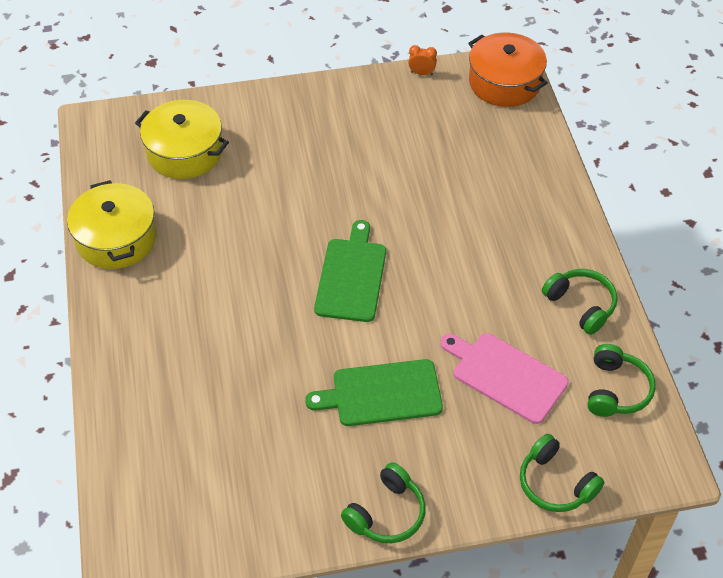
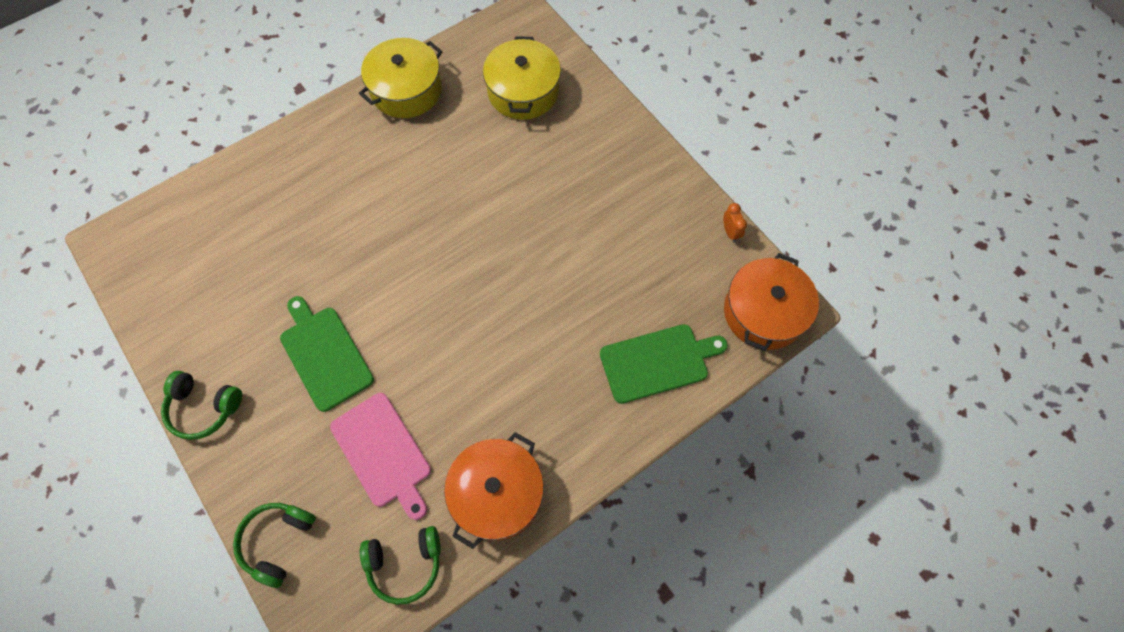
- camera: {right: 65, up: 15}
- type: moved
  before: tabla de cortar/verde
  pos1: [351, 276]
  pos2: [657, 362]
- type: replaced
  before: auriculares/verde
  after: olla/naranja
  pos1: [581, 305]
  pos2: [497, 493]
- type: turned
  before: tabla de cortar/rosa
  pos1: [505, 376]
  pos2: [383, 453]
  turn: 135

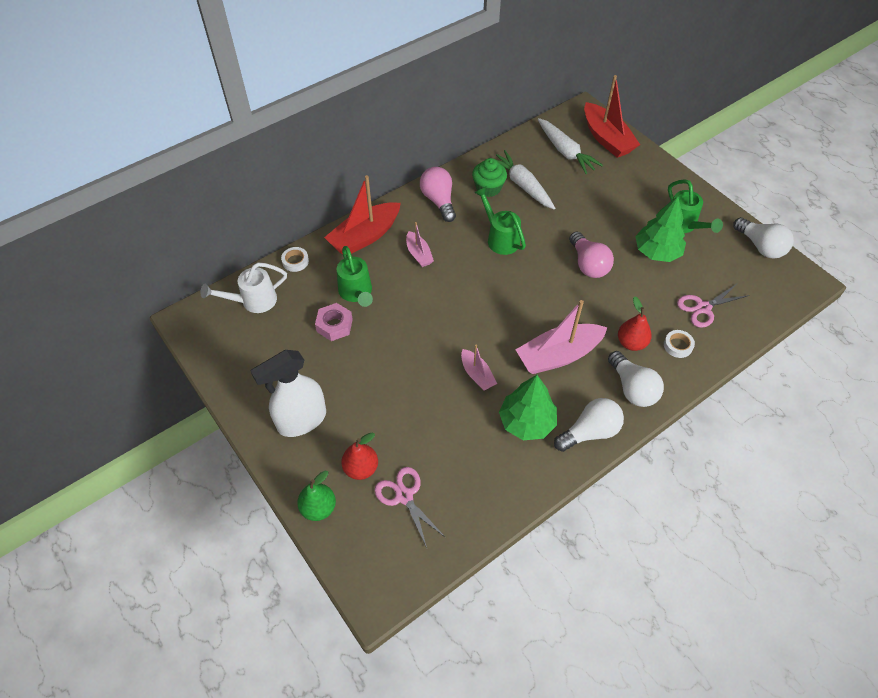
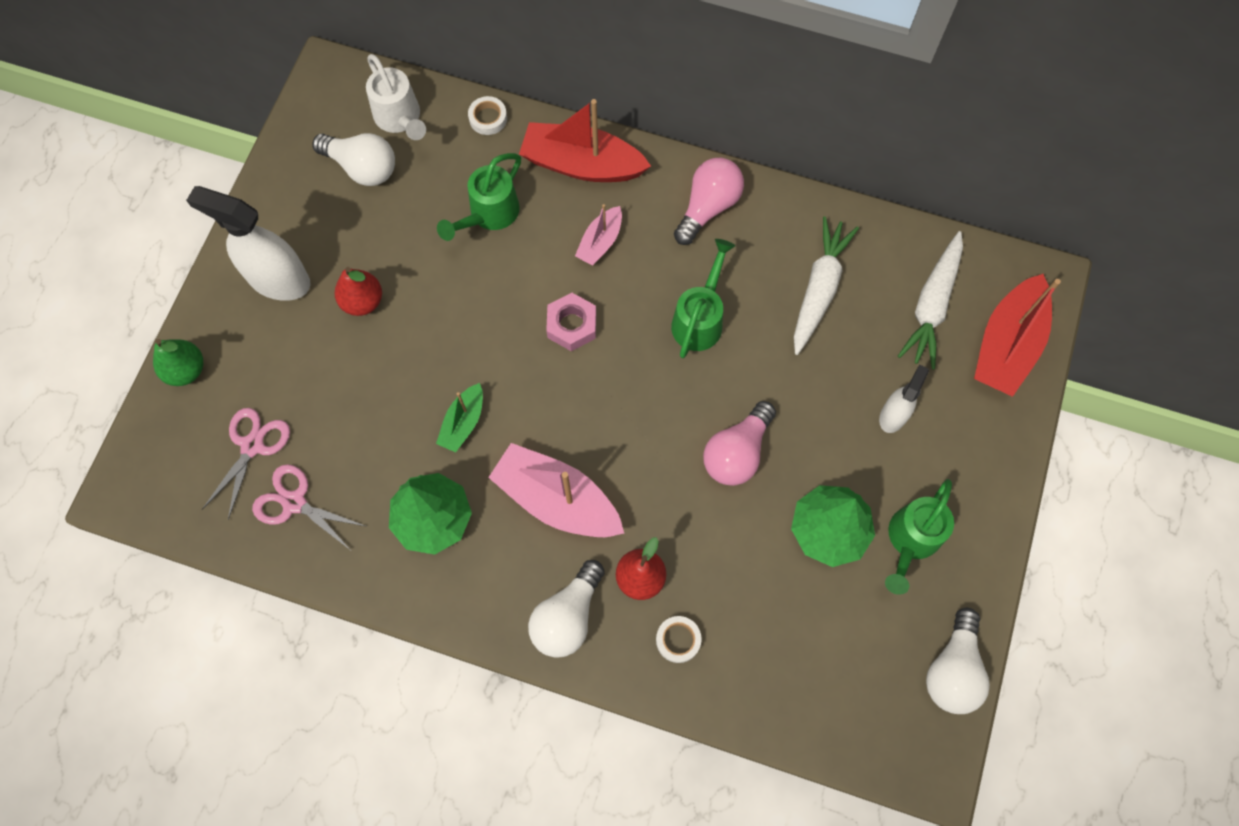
- camera: {right: 55, up: 15}
- type: removed
  before: magdalena/verde
  pos1: [488, 188]
- type: turned
  before: regadera/blanco
  pos1: [253, 301]
  pos2: [400, 118]
  turn: -150
- type: moved
  before: tijeras/rosa
  pos1: [703, 308]
  pos2: [294, 502]
- type: moved
  before: tuerca/rosa
  pos1: [334, 325]
  pos2: [571, 325]
- type: recoloured
  before: barco/rosa
  after: barco/verde
  pos1: [477, 375]
  pos2: [463, 422]
- type: moved
  before: bombilla/blanco
  pos1: [590, 432]
  pos2: [362, 167]
- type: moved
  before: pera/rojo
  pos1: [361, 468]
  pos2: [363, 301]
- type: added
  after: pulverizador/blanco
  pos2: [893, 415]

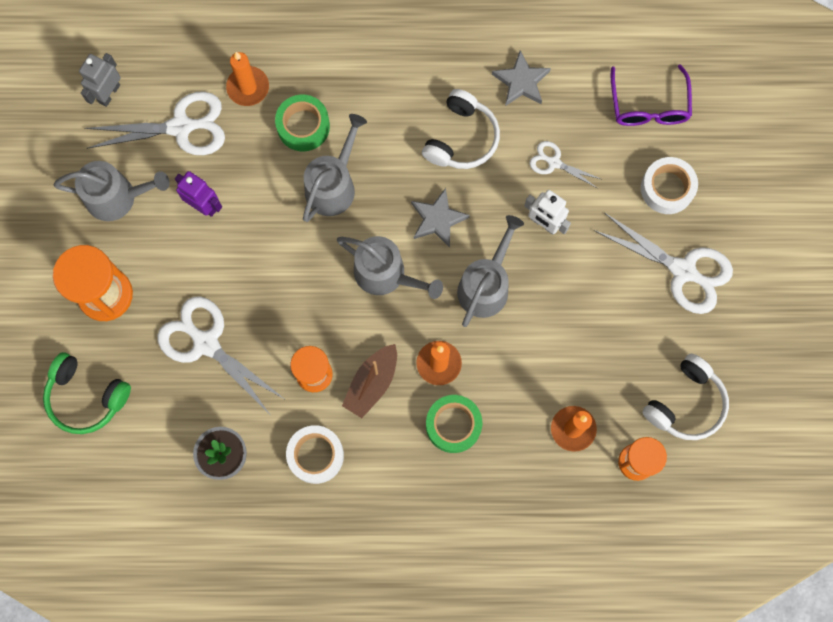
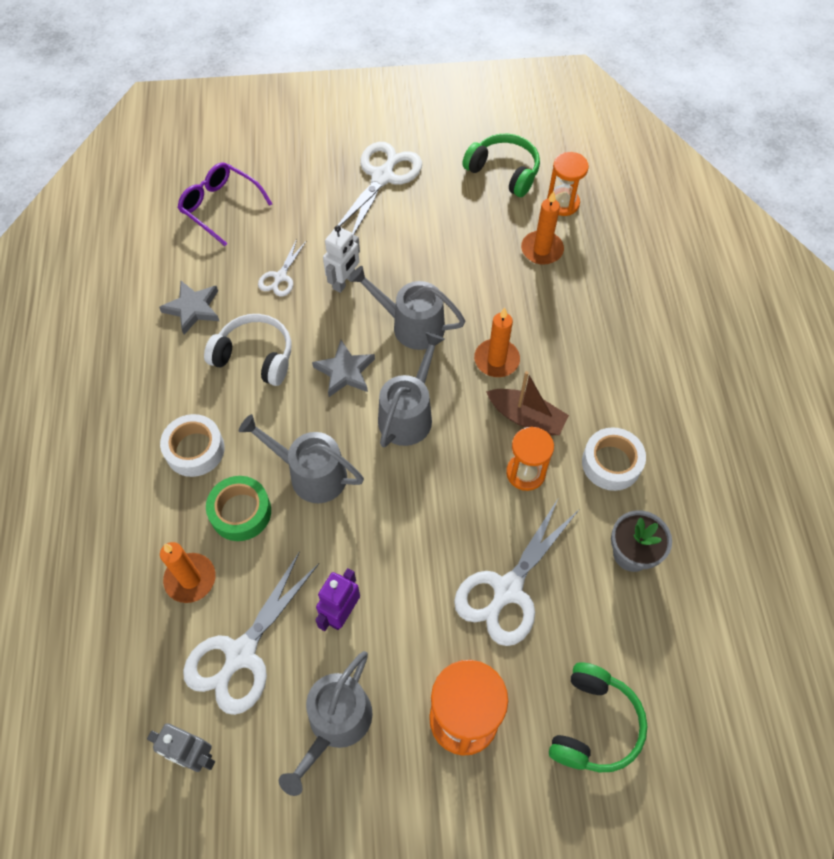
- camera: {right: -95, up: -15}
- type: turned
  before: gafas/morado
  pos1: [648, 105]
  pos2: [220, 207]
  turn: -135
- type: turned
  before: tijeras/blanco
  pos1: [181, 127]
  pos2: [241, 654]
  turn: -135
- type: moved
  before: cinta adhesiva/blanco
  pos1: [667, 188]
  pos2: [195, 450]
- type: turned
  before: regadera/gris
  pos1: [117, 197]
  pos2: [336, 723]
  turn: -150
- type: recoloured
  before: auriculares/blanco
  after: auriculares/verde
  pos1: [685, 403]
  pos2: [504, 172]
- type: removed
  before: cinta adhesiva/verde
  pos1: [453, 425]

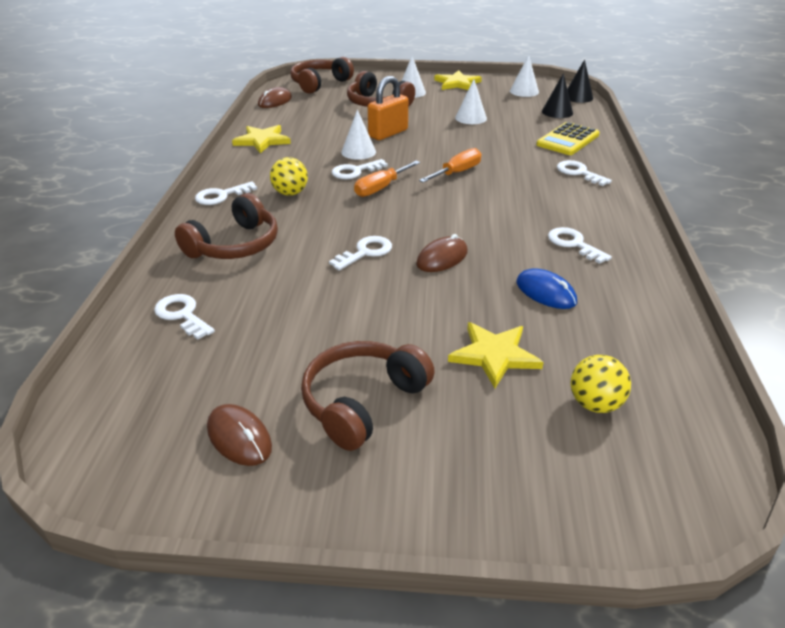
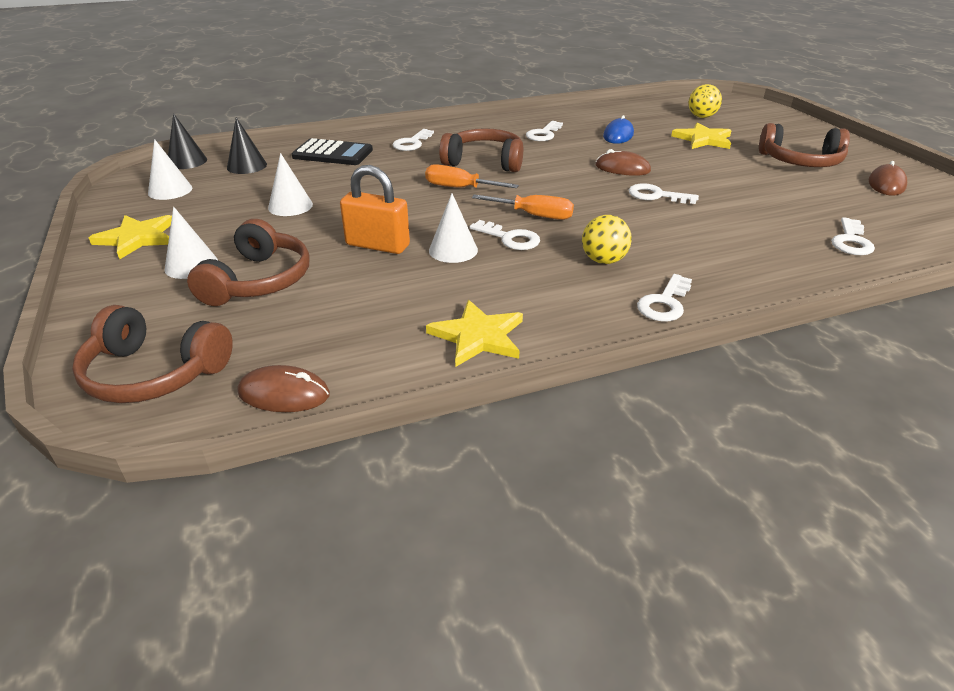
- camera: {right: -115, up: 0}
- type: recoloured
  before: calculadora/amarillo
  after: calculadora/negro
  pos1: [568, 140]
  pos2: [333, 154]
- type: turned
  before: llave/blanco
  pos1: [221, 196]
  pos2: [664, 303]
  turn: 90
- type: moved
  before: auriculares/marrón
  pos1: [235, 245]
  pos2: [484, 162]

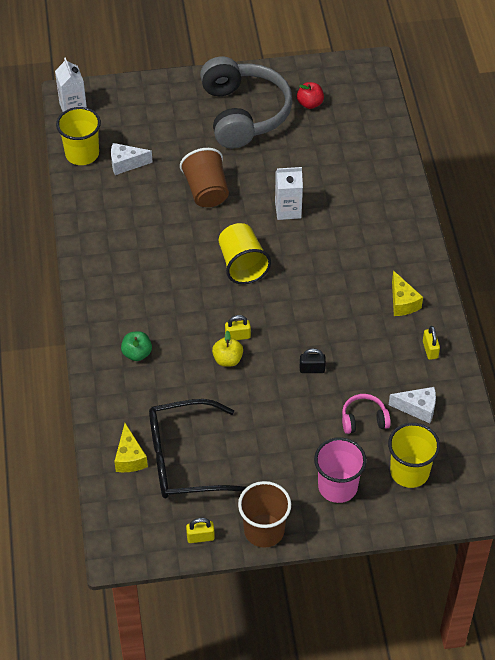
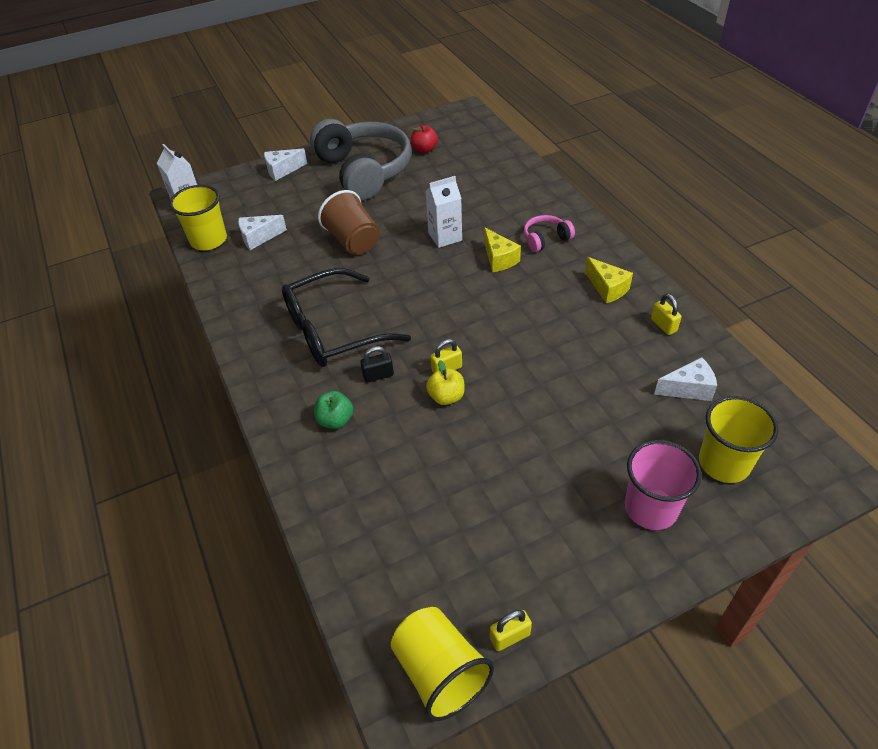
- camera: {right: -15, up: -5}
- type: moved
  before: vaso/amarillo
  pos1: [242, 265]
  pos2: [440, 672]
- type: moved
  before: candado/negro
  pos1: [312, 369]
  pos2: [378, 375]
- type: moved
  before: auriculares/rosa
  pos1: [364, 419]
  pos2: [546, 239]
- type: moved
  before: gafas/negro
  pos1: [184, 459]
  pos2: [333, 331]
- type: moved
  before: queso/amarillo
  pos1: [130, 457]
  pos2: [499, 259]
- type: removed
  before: vaso/marrón
  pos1: [264, 530]
- type: added
  after: queso/blanco
  pos2: [282, 170]

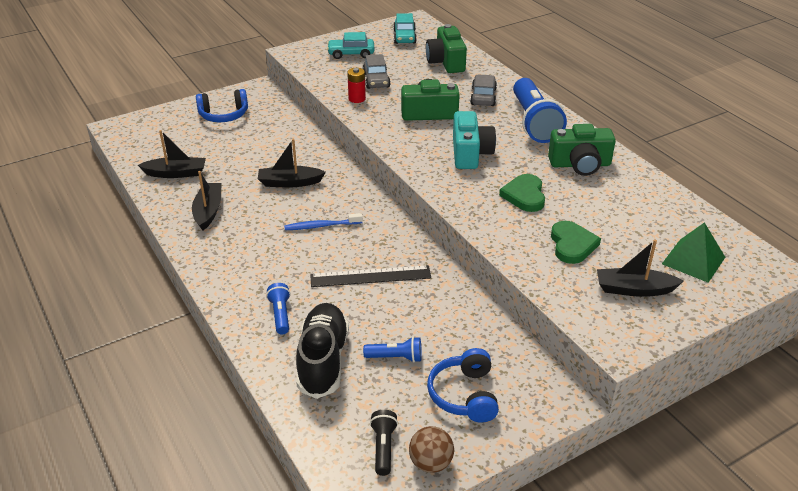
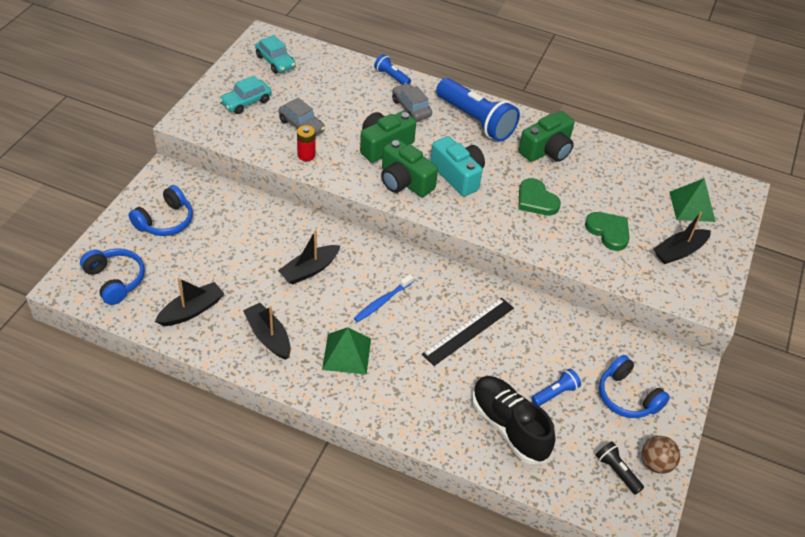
- camera: {right: -40, up: 10}
- type: moved
  before: cámara/verde
  pos1: [446, 62]
  pos2: [404, 181]
- type: moved
  before: lámpara de mano/azul
  pos1: [280, 314]
  pos2: [391, 76]
- type: added
  after: auriculares/azul
  pos2: [115, 280]
- type: added
  after: pirámide/verde
  pos2: [347, 353]

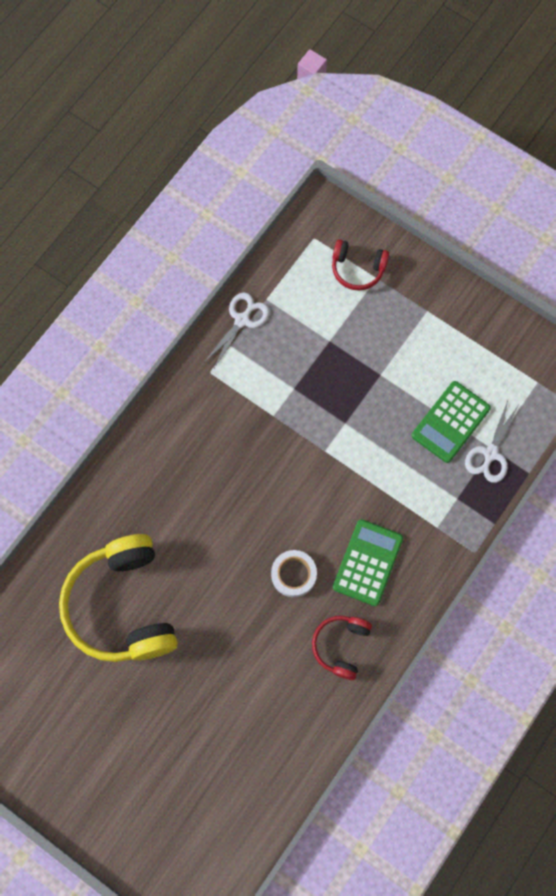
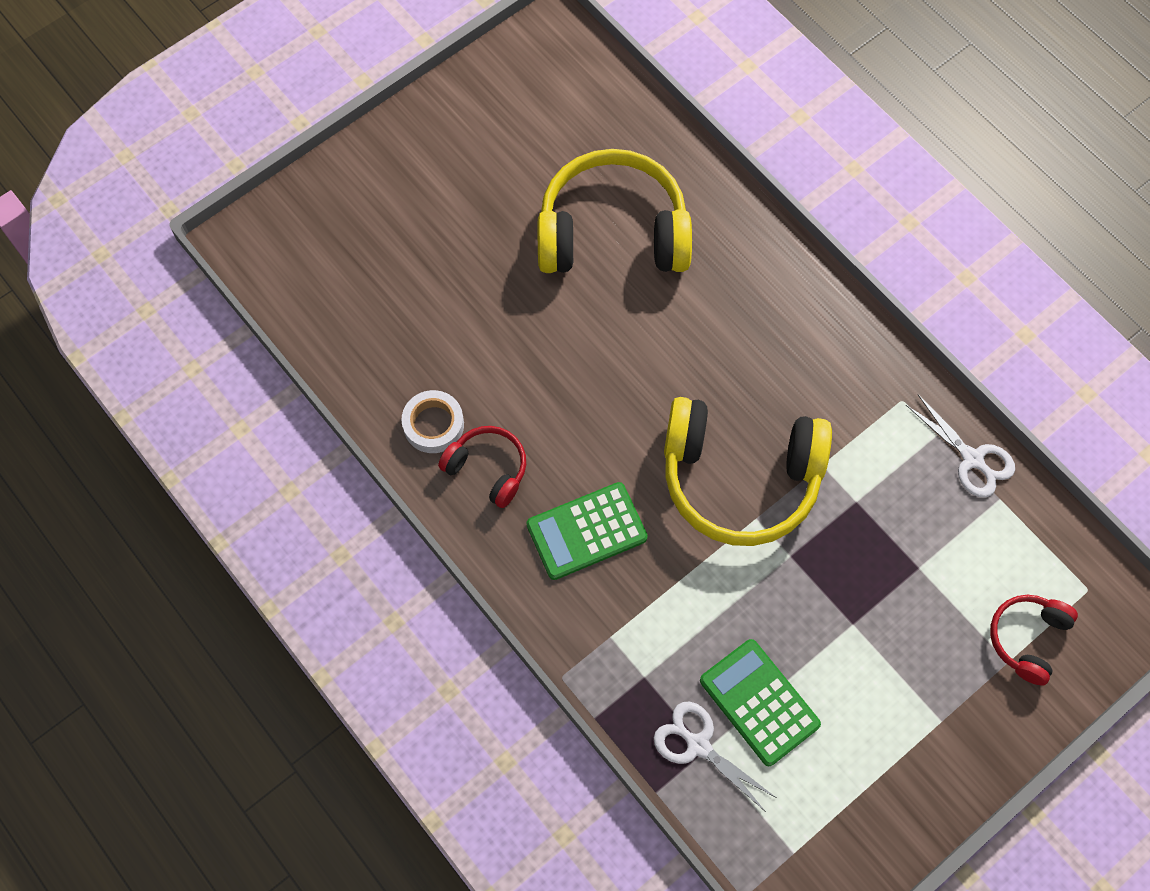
- camera: {right: 105, up: -5}
- type: turned
  before: calculadora/verde
  pos1: [367, 562]
  pos2: [586, 531]
  turn: 120
- type: moved
  before: cinta adhesiva/blanco
  pos1: [293, 574]
  pos2: [433, 425]
- type: added
  after: auriculares/amarillo
  pos2: [740, 478]

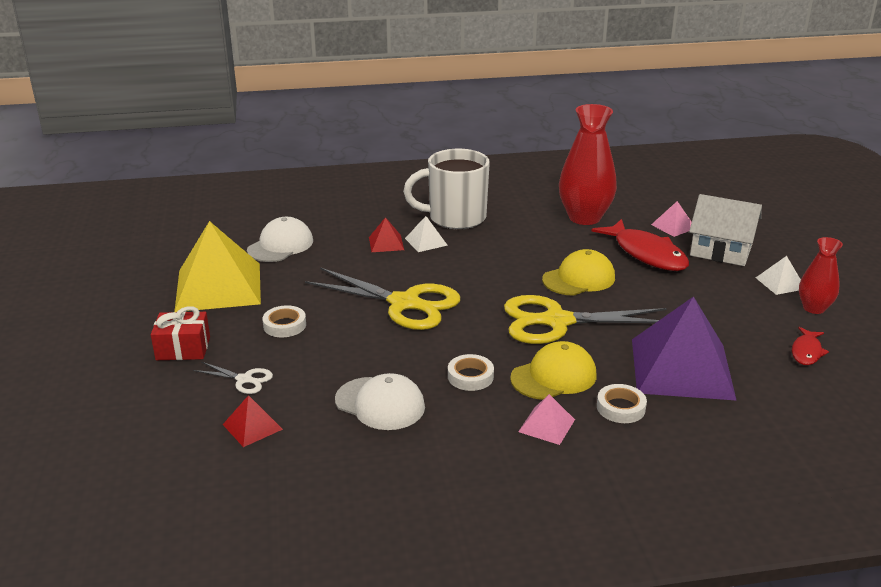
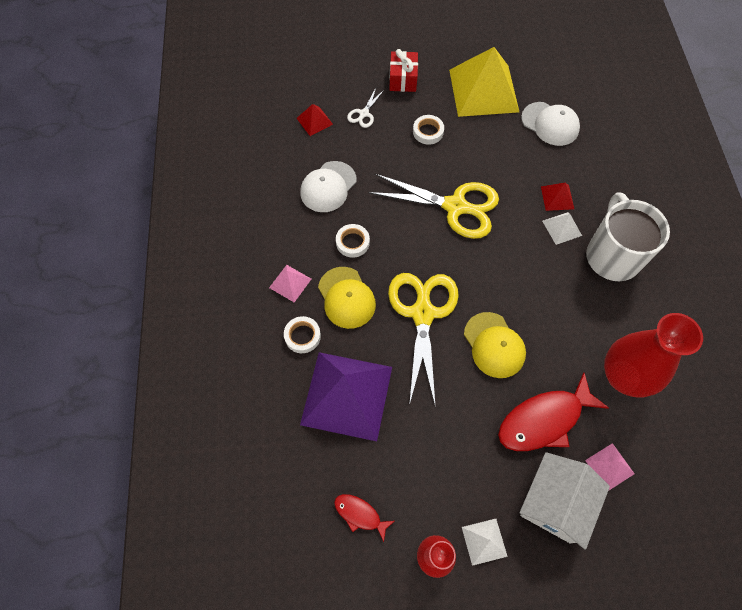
- camera: {right: 95, up: 35}
- type: turned
  before: tijeras/amarillo
  pos1: [404, 303]
  pos2: [455, 206]
  turn: -105

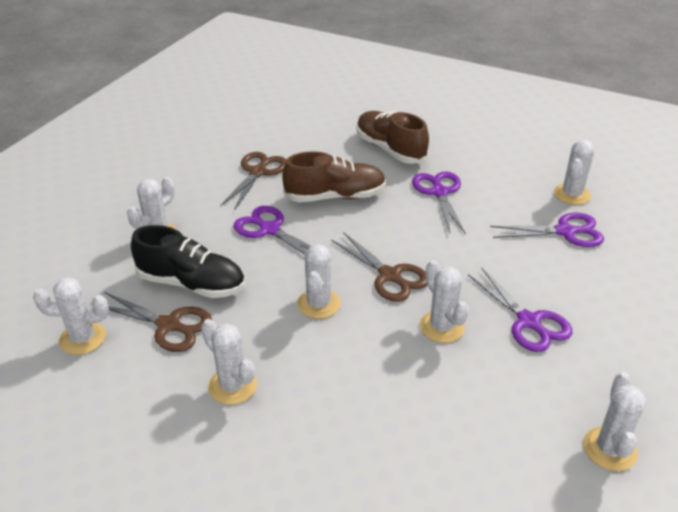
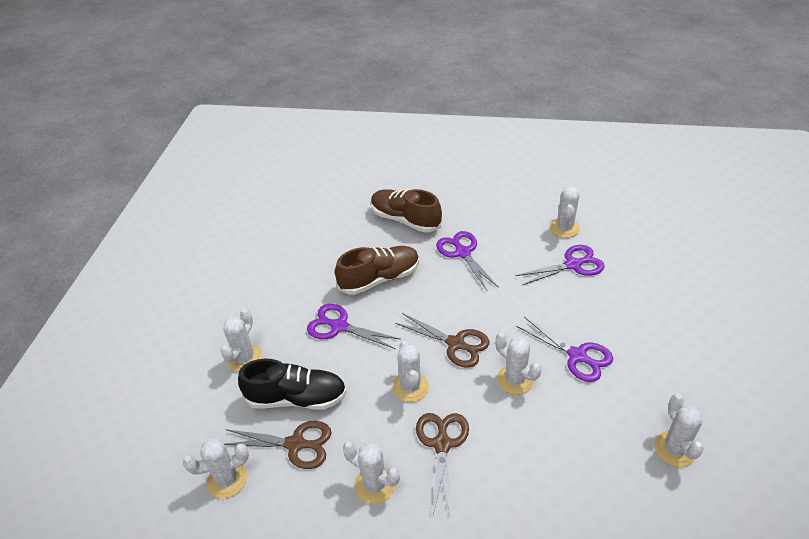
- camera: {right: -15, up: 5}
- type: moved
  before: tijeras/marrón
  pos1: [258, 172]
  pos2: [442, 444]

